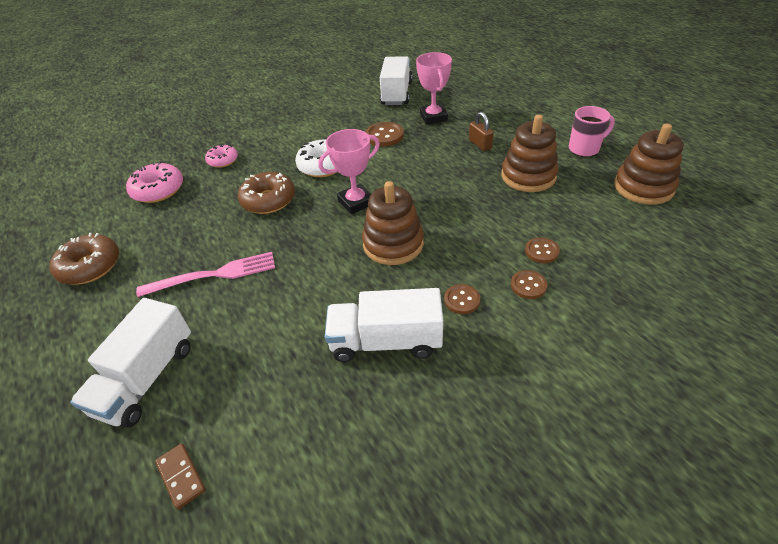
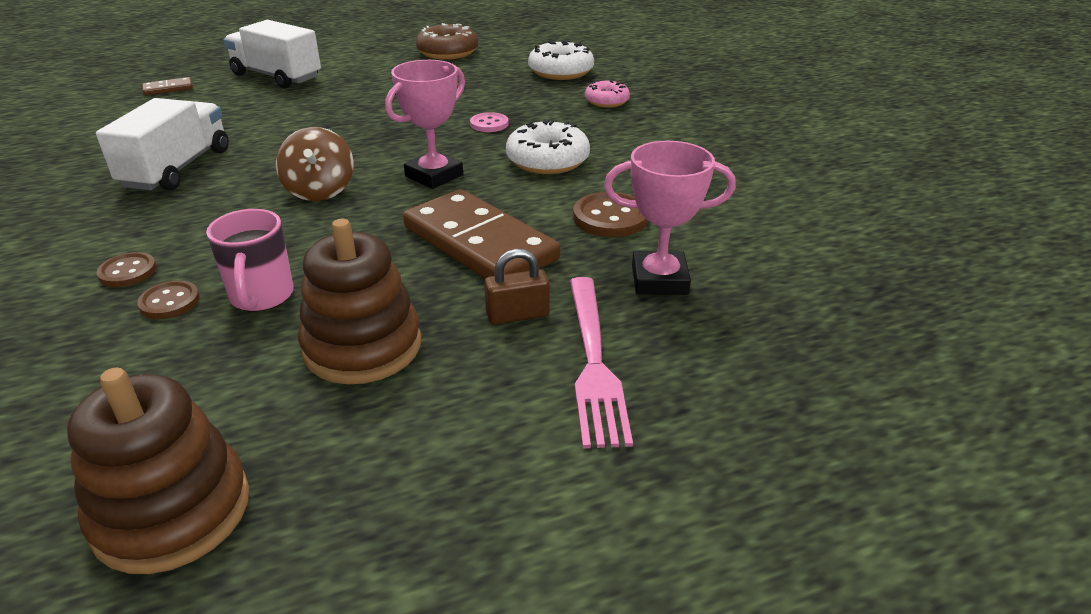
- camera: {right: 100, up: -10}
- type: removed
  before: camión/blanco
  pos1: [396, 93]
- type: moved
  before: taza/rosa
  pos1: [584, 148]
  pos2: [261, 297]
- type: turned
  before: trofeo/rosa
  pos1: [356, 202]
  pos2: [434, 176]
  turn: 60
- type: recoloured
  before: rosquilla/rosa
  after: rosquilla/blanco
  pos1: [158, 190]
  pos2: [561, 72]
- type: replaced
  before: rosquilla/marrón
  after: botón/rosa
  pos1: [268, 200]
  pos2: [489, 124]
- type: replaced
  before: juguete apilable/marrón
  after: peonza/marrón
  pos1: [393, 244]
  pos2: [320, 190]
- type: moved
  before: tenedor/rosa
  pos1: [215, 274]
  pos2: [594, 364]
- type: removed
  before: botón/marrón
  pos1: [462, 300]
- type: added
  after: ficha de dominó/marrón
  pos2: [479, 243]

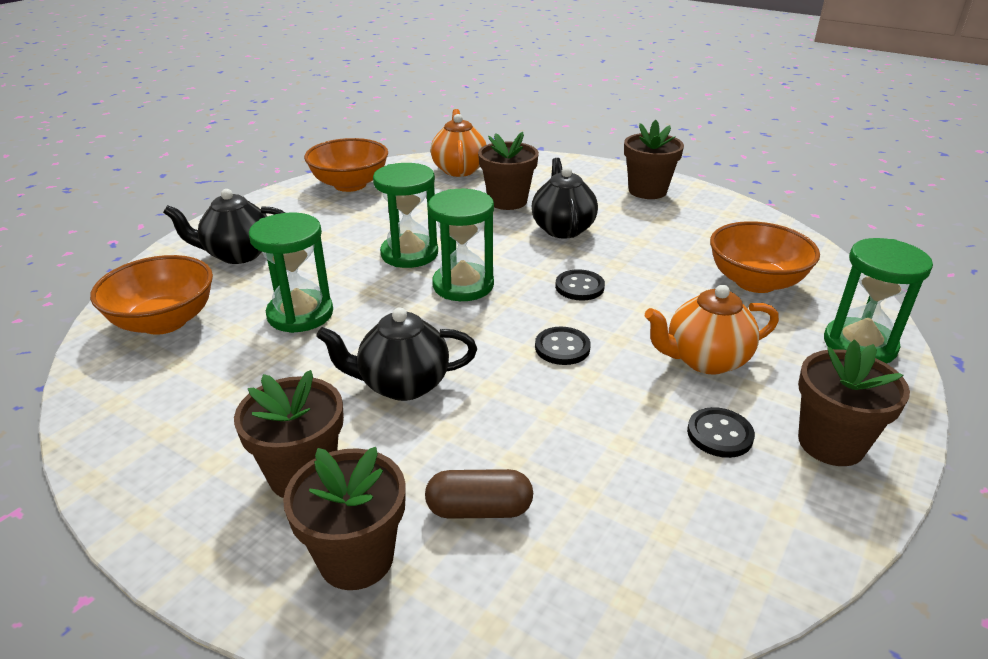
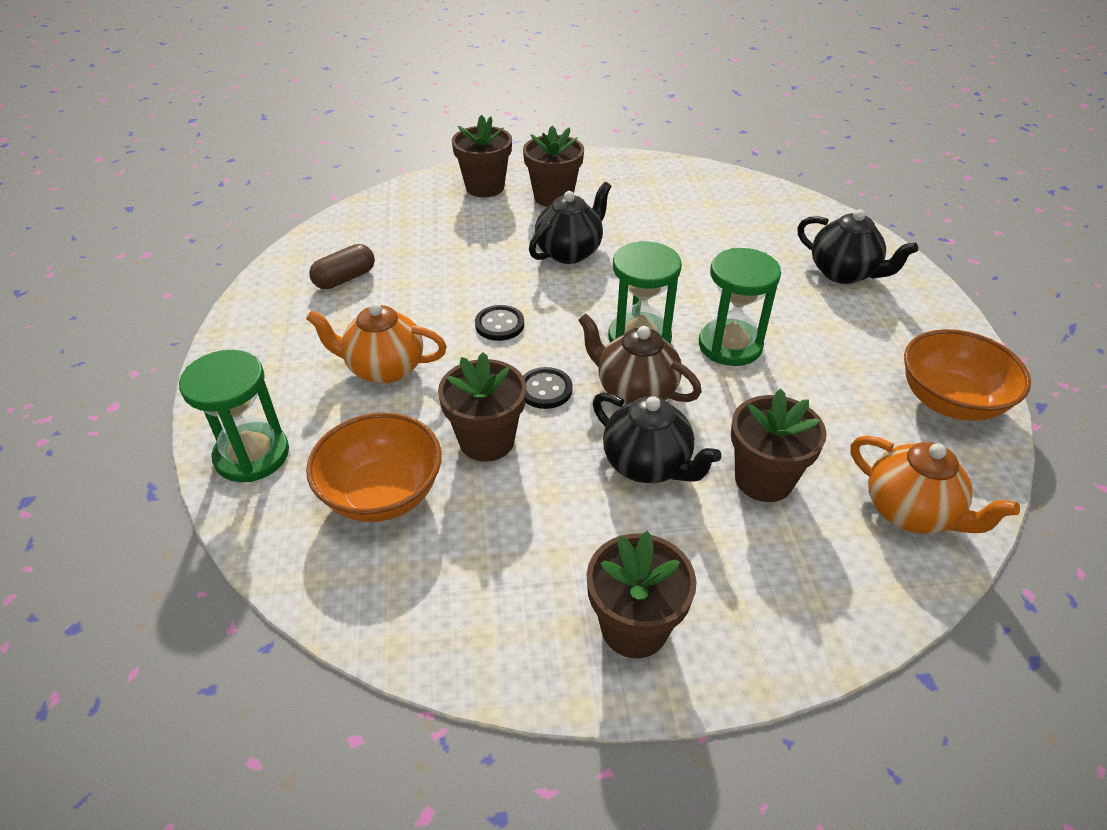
- camera: {right: 140, up: 10}
- type: turned
  before: tetera/negro
  pos1: [238, 254]
  pos2: [843, 273]
  turn: 90
- type: removed
  before: reloj de arena/verde
  pos1: [300, 314]
- type: removed
  before: cuenco/naranja
  pos1: [164, 321]
- type: turned
  before: tetera/naranja
  pos1: [705, 360]
  pos2: [384, 368]
  turn: -120
- type: moved
  before: maceta/marrón
  pos1: [831, 443]
  pos2: [486, 441]
- type: removed
  before: botón/negro
  pos1: [719, 434]
- type: moved
  before: cápsula/marrón
  pos1: [479, 509]
  pos2: [345, 279]
- type: added
  after: tetera/marrón
  pos2: [635, 391]

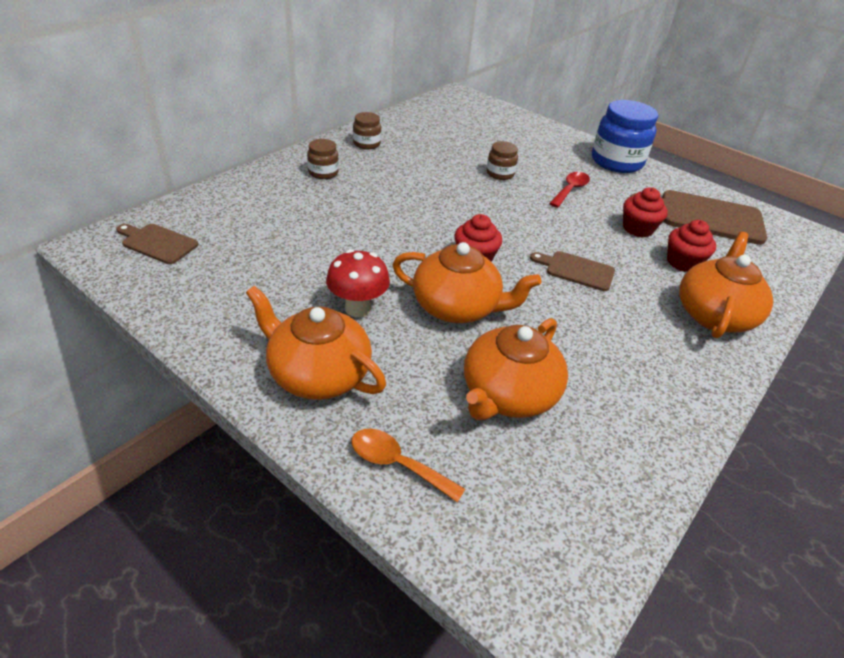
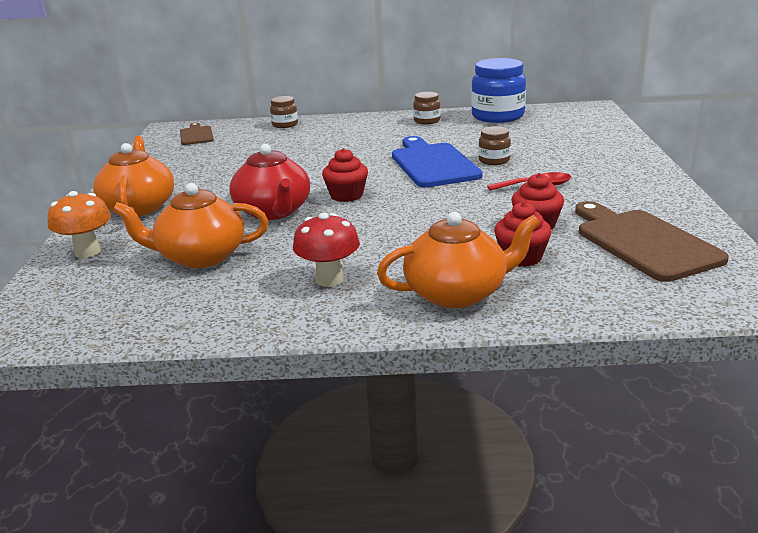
- camera: {right: 55, up: -15}
- type: moved
  before: tarro/azul
  pos1: [616, 162]
  pos2: [497, 116]
- type: moved
  before: tarro/marrón
  pos1: [323, 173]
  pos2: [285, 125]
- type: recoloured
  before: tetera/naranja
  after: tetera/rojo
  pos1: [457, 307]
  pos2: [273, 212]
- type: moved
  before: seta/rojo
  pos1: [358, 308]
  pos2: [329, 279]
- type: removed
  before: tabla de cortar/marrón
  pos1: [576, 270]
- type: replaced
  before: cuchara/naranja
  after: seta/naranja
  pos1: [397, 464]
  pos2: [87, 252]
- type: added
  after: tabla de cortar/azul
  pos2: [433, 164]

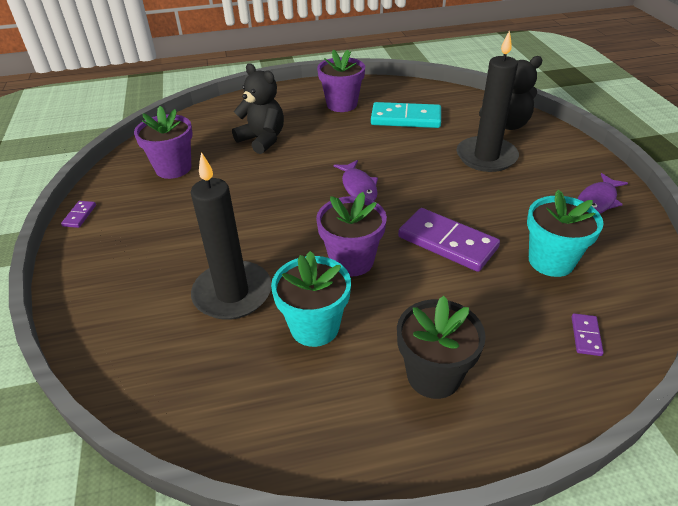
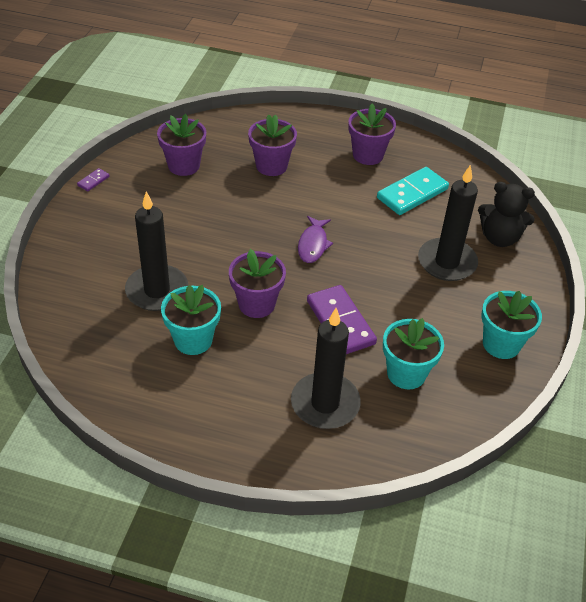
- camera: {right: 25, up: 5}
- type: replaced
  before: osito/negro
  after: maceta/morado
  pos1: [262, 140]
  pos2: [271, 166]
- type: turned
  before: ficha de dominó/turquesa
  pos1: [406, 118]
  pos2: [412, 193]
  turn: -75
- type: replaced
  before: pez/morado
  after: maceta/turquesa
  pos1: [597, 201]
  pos2: [501, 344]
- type: removed
  before: maceta/negro
  pos1: [433, 375]
- type: removed
  before: ficha de dominó/morado
  pos1: [585, 336]
- type: added
  after: vela/negro
  pos2: [325, 403]

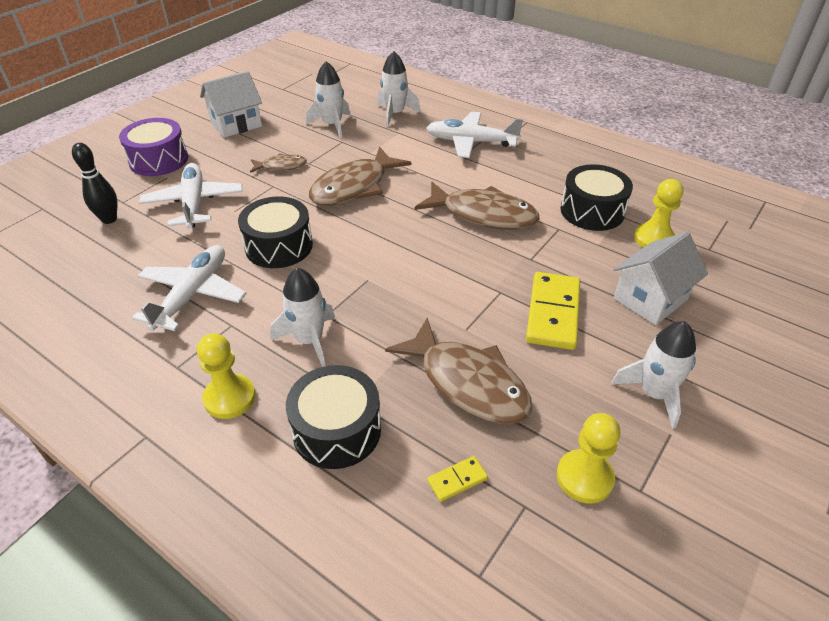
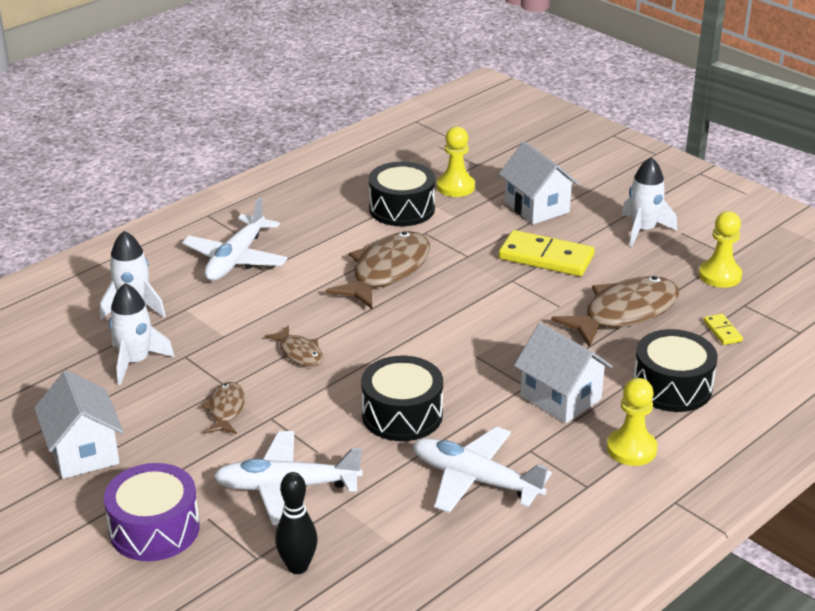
- camera: {right: -80, up: -10}
- type: resized
  before: pez/marrón
  pos1: [354, 187]
  pos2: [299, 353]
  scale: 0.51
- type: replaced
  before: cohete/blanco
  after: casa/blanco
  pos1: [309, 340]
  pos2: [560, 397]

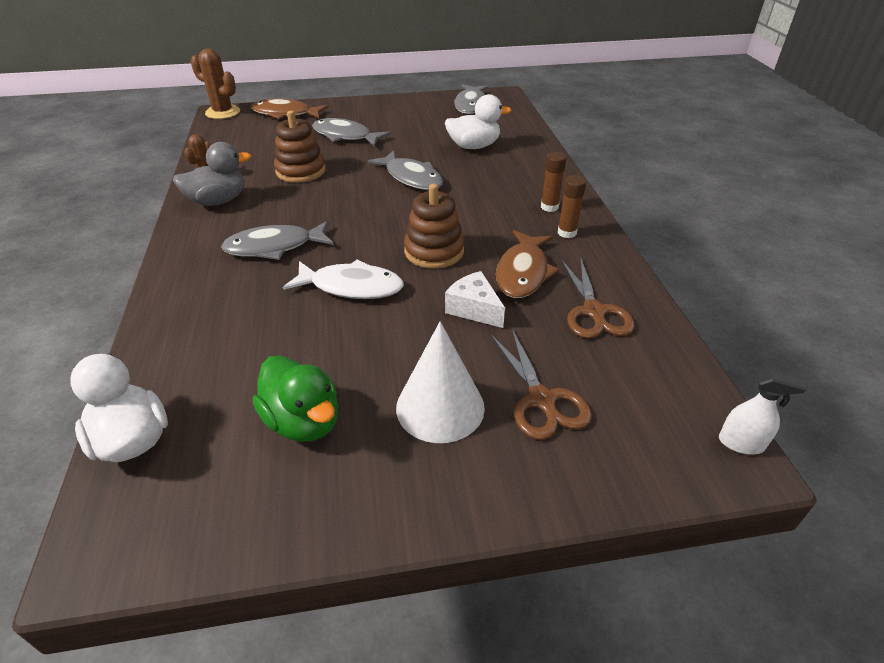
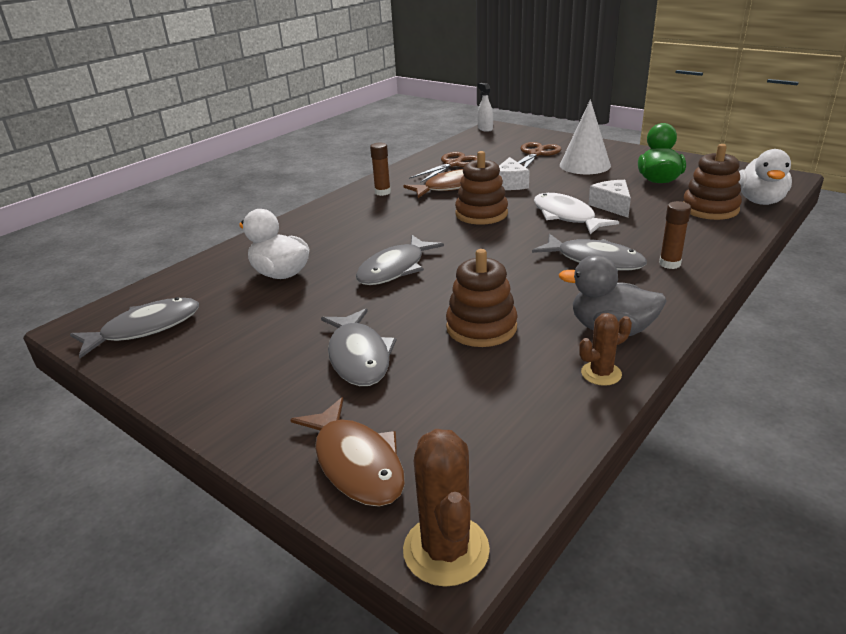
- camera: {right: -130, up: -10}
- type: turned
  before: pez/gris
  pos1: [411, 178]
  pos2: [395, 269]
  turn: -150
- type: moved
  before: barra de pegamento/marrón
  pos1: [549, 207]
  pos2: [669, 264]
- type: added
  after: juguete apilable/marrón
  pos2: [710, 209]
- type: added
  after: queso/blanco
  pos2: [612, 206]

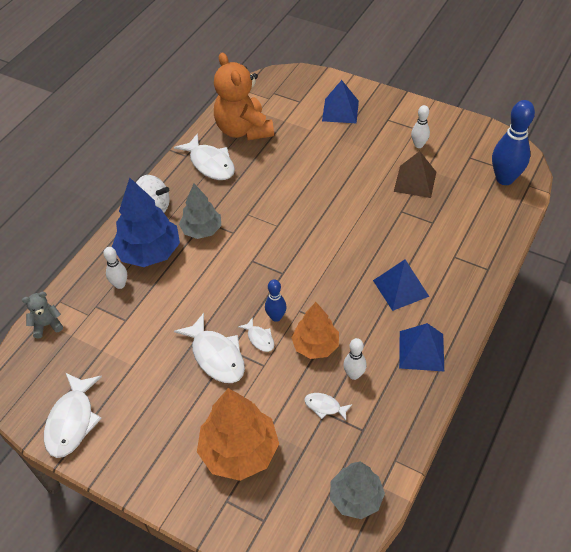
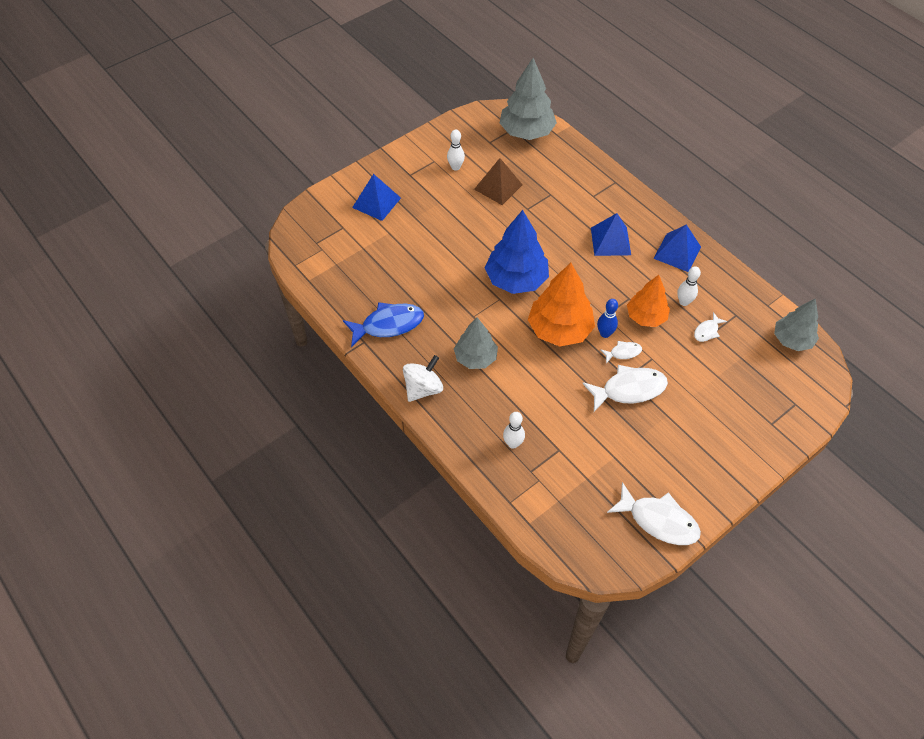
- camera: {right: -70, up: 5}
- type: removed
  before: osito/naranja
  pos1: [243, 130]
- type: replaced
  before: bolo/azul
  after: árbol/gris
  pos1: [504, 179]
  pos2: [526, 132]
- type: recoloured
  before: pez/blanco
  after: pez/azul
  pos1: [210, 164]
  pos2: [388, 325]
- type: moved
  before: árbol/azul
  pos1: [149, 252]
  pos2: [516, 279]
- type: removed
  before: osito/gris
  pos1: [47, 325]
- type: moved
  before: árbol/naranja
  pos1: [239, 451]
  pos2: [559, 329]

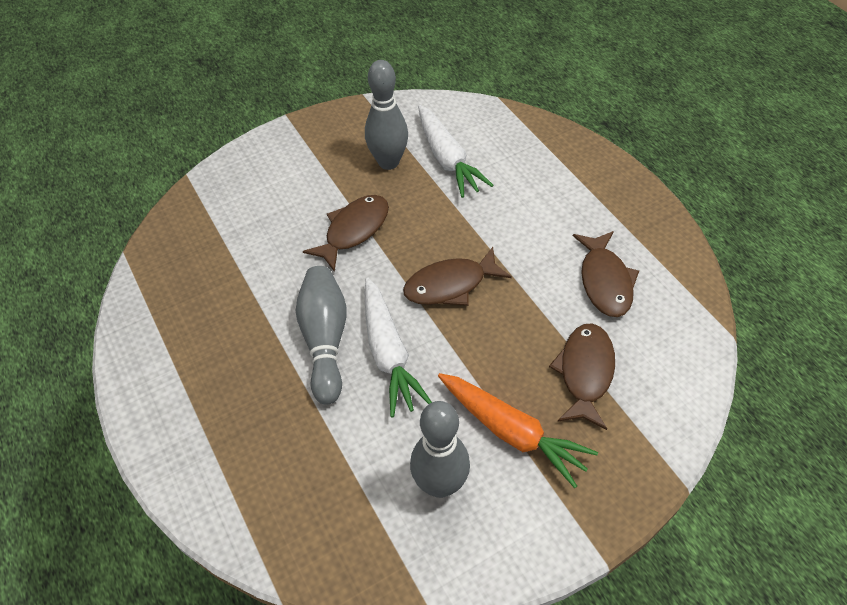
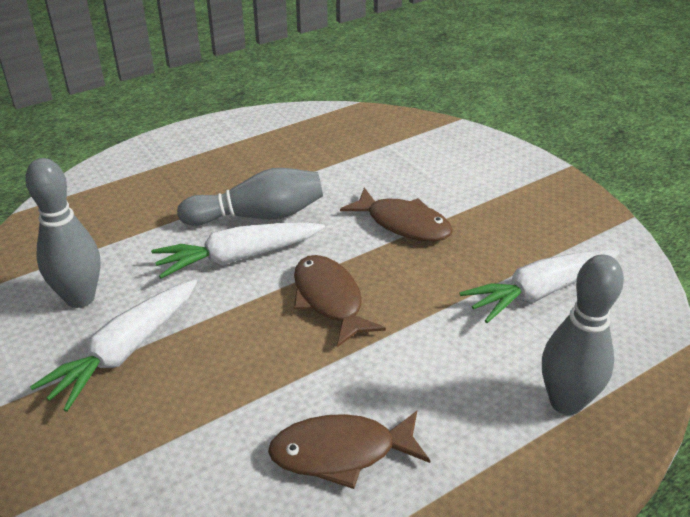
- camera: {right: 85, up: -15}
- type: moved
  before: bolo/gris
  pos1: [388, 162]
  pos2: [566, 402]
- type: removed
  before: pez/marrón
  pos1: [585, 372]
- type: recoloured
  before: zanahoria/naranja
  after: zanahoria/blanco
  pos1: [512, 432]
  pos2: [125, 351]

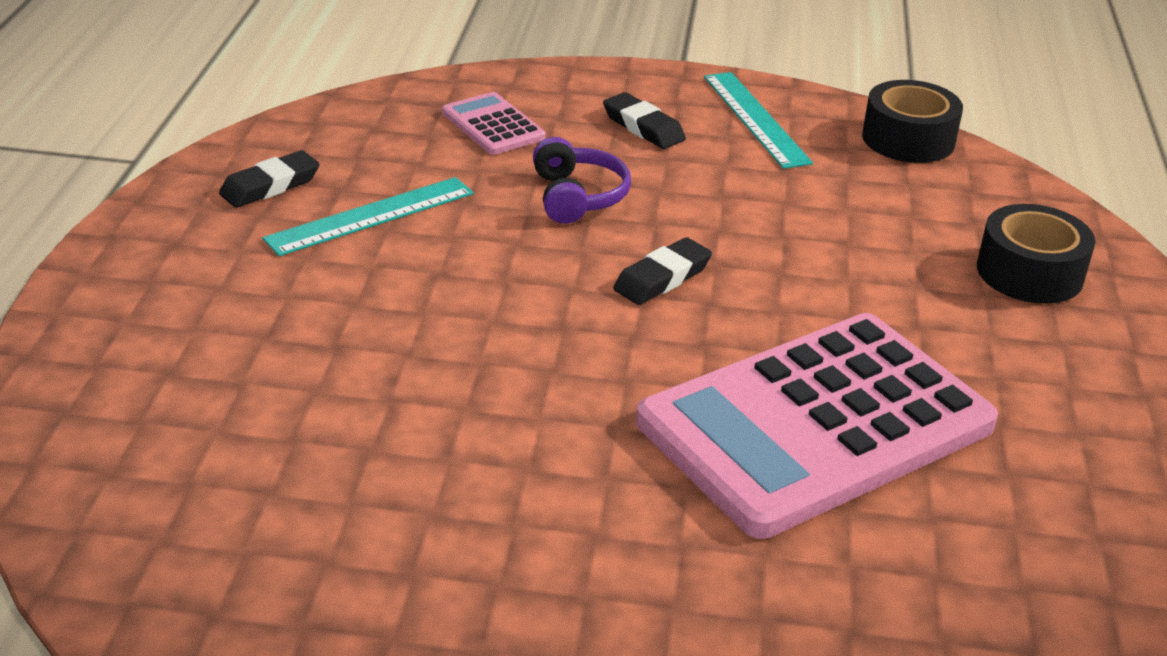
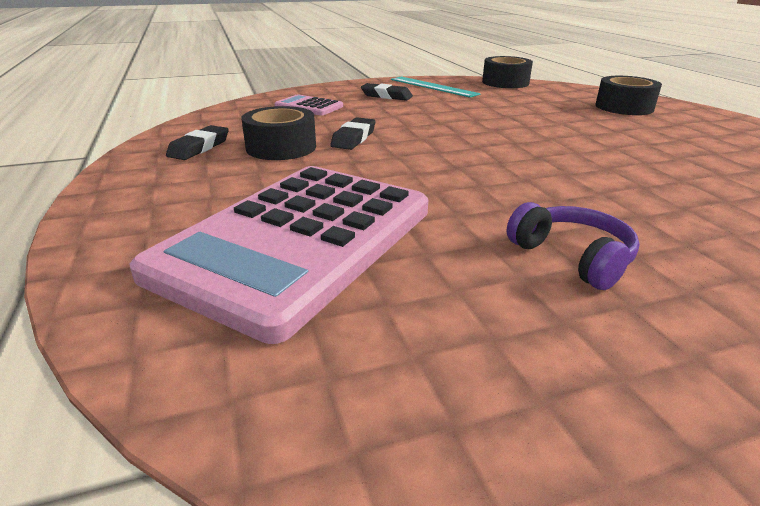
- camera: {right: -25, up: -5}
- type: moved
  before: auriculares/morado
  pos1: [577, 197]
  pos2: [572, 257]
- type: replaced
  before: regla/turquesa
  after: cinta adhesiva/negro
  pos1: [371, 216]
  pos2: [281, 147]
- type: moved
  before: goma de borrar/negro
  pos1: [662, 278]
  pos2: [353, 138]
- type: moved
  before: calculadora/rosa
  pos1: [815, 424]
  pos2: [297, 241]

